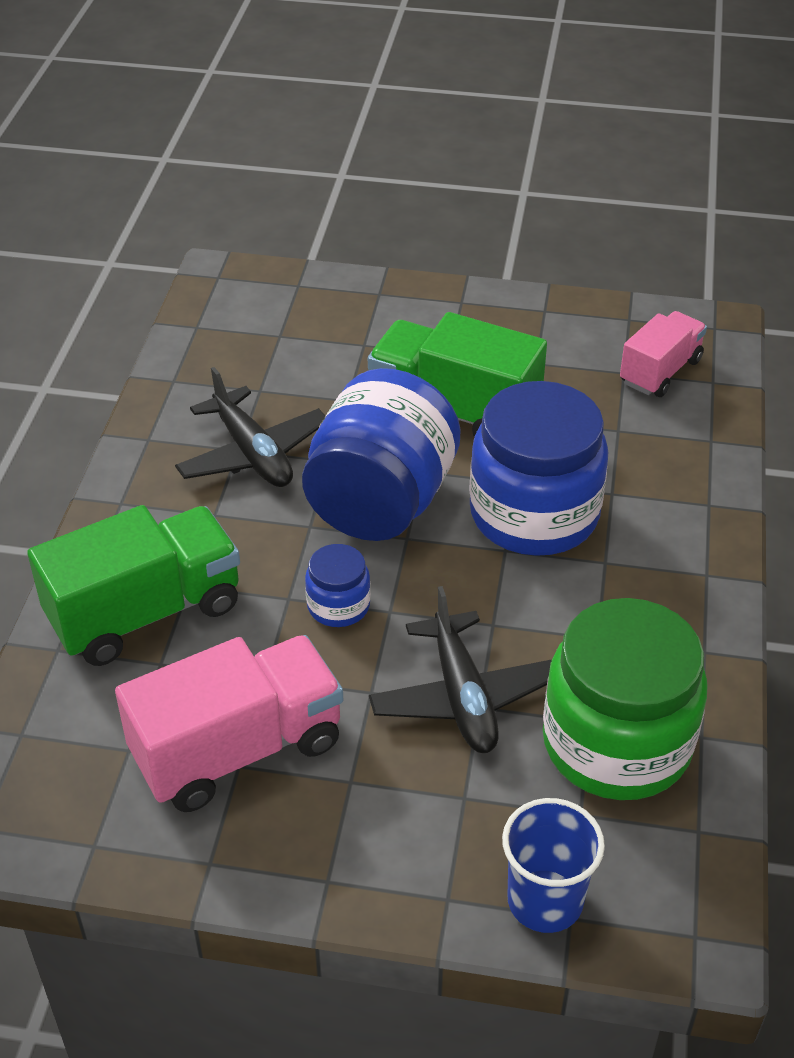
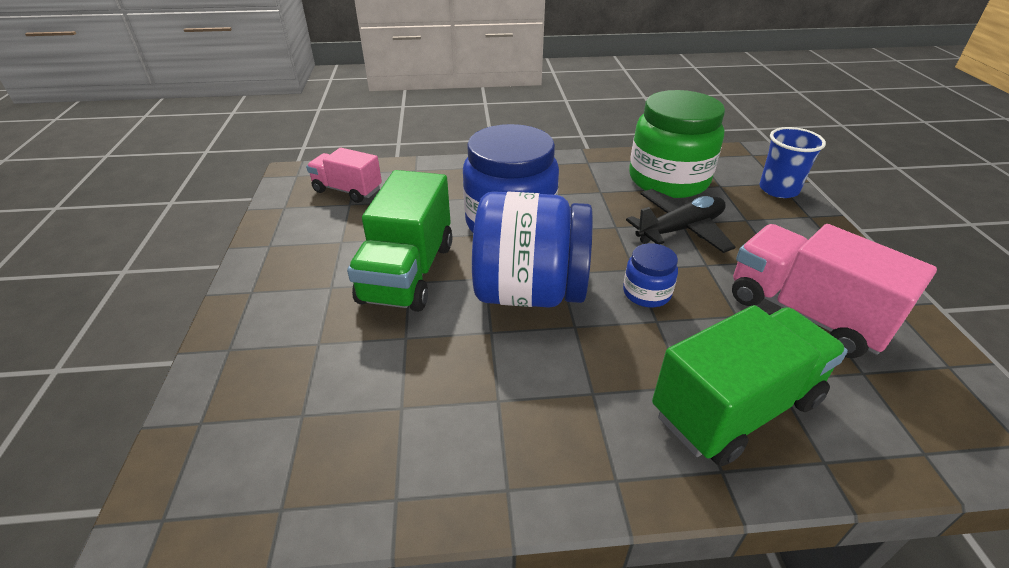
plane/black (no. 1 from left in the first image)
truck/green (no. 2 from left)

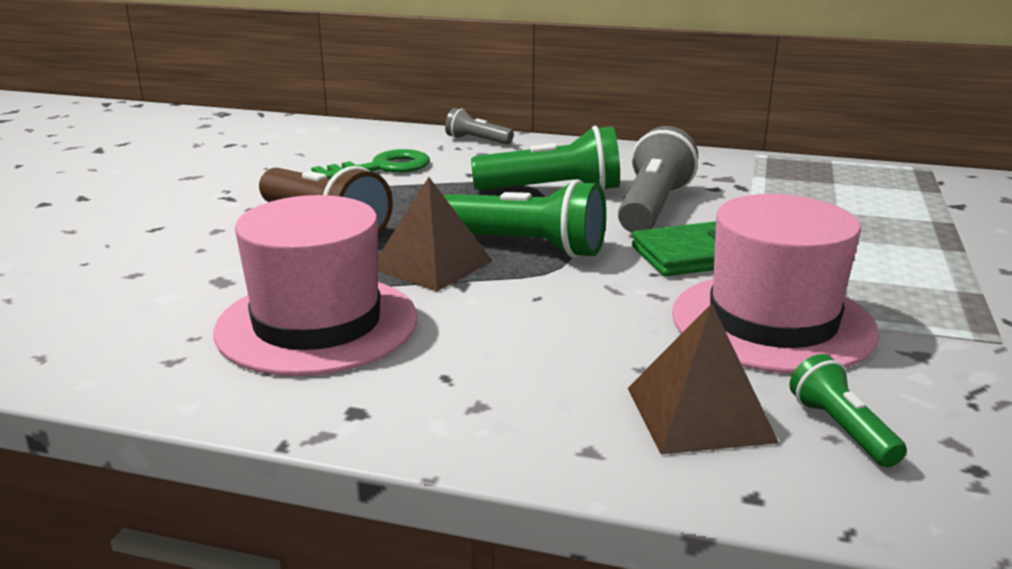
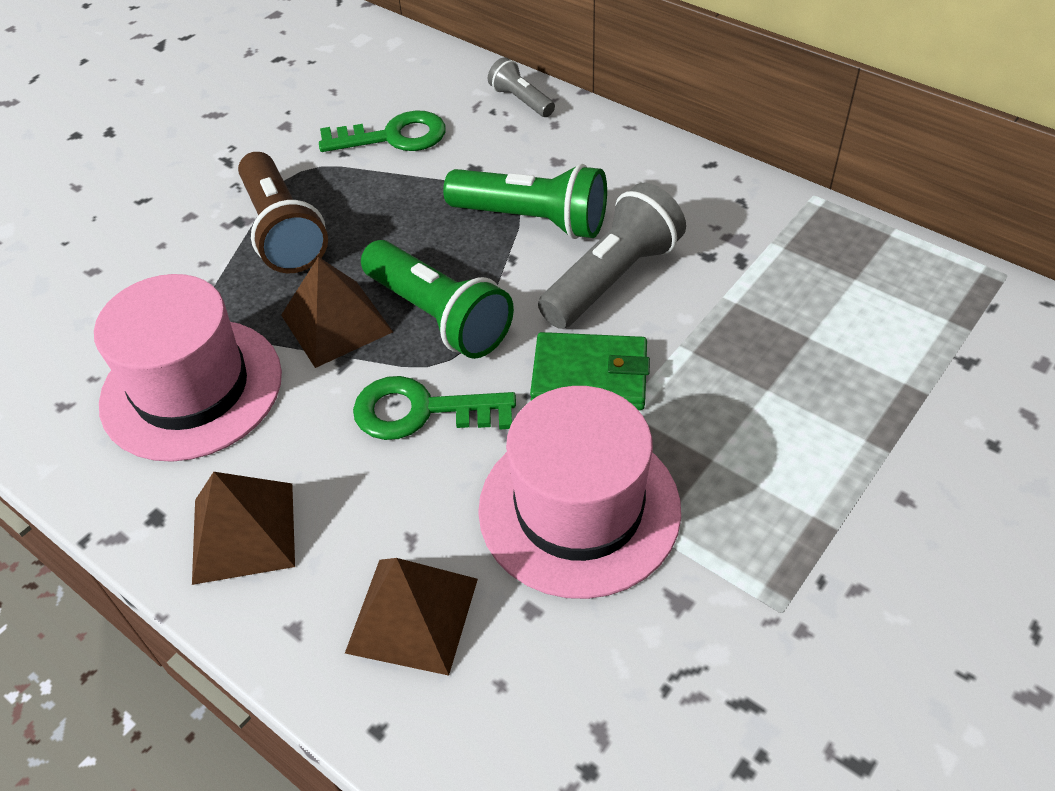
flashlight/green (no. 3 from left in the first image)
key/green (no. 2 from left)
pyramid/brown (no. 1 from left)

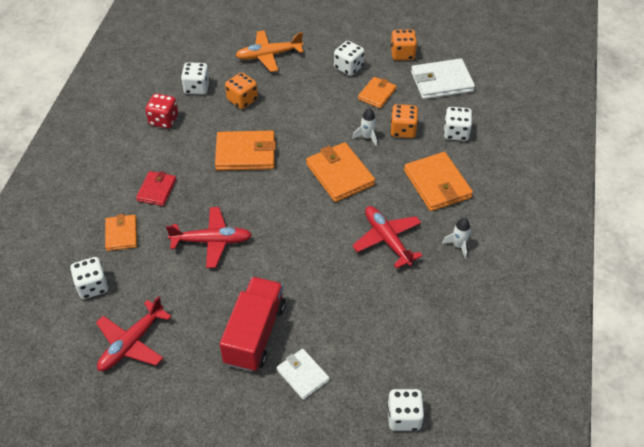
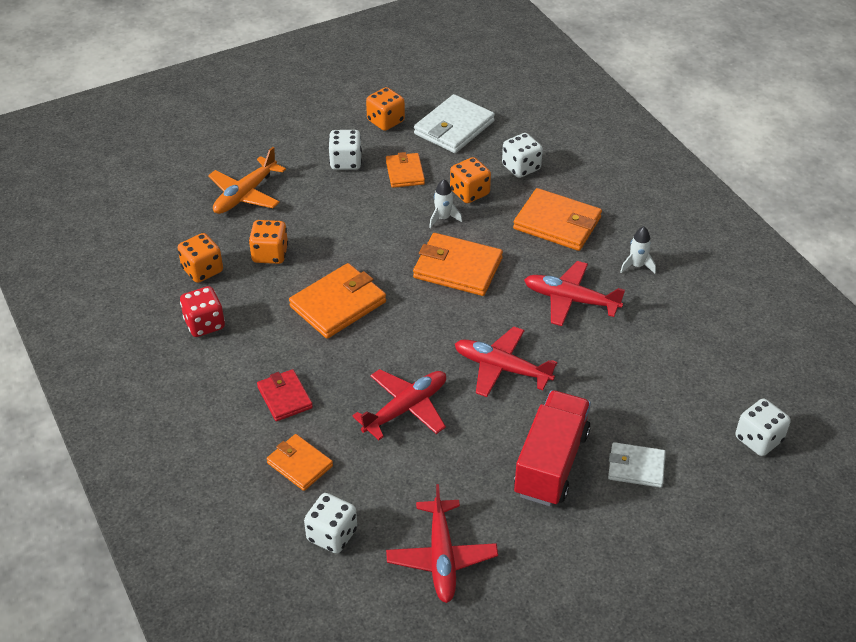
dice/orange (no. 1 from left)
truck/red
plane/red (no. 3 from left)

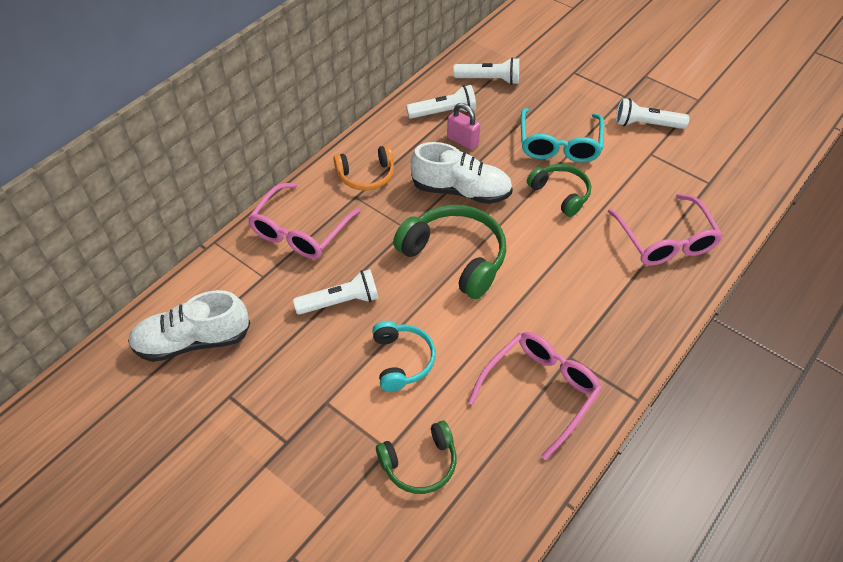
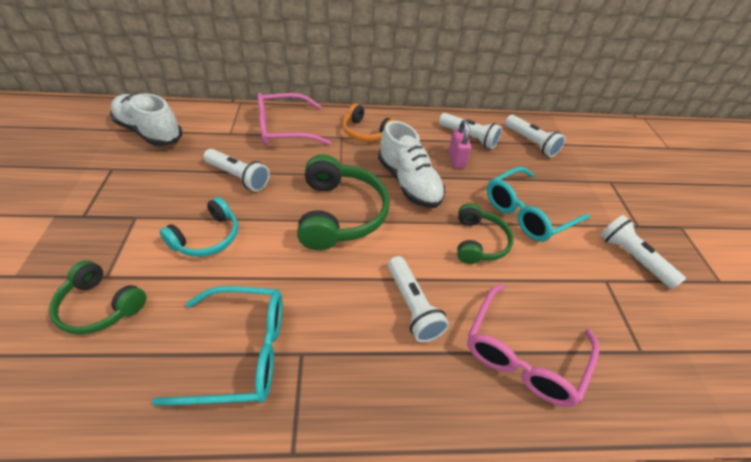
glasses/turquoise (no. 1 from left)
flashlight/white (no. 2 from left)

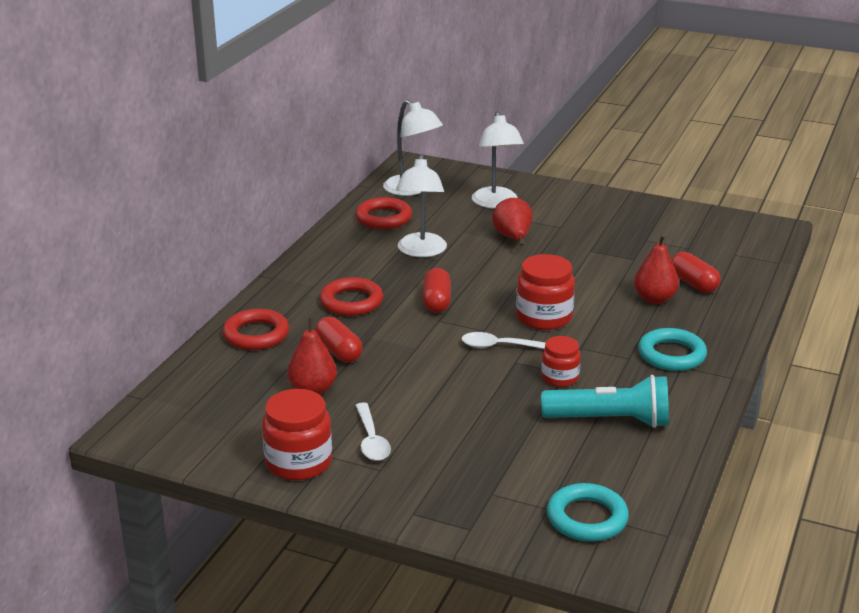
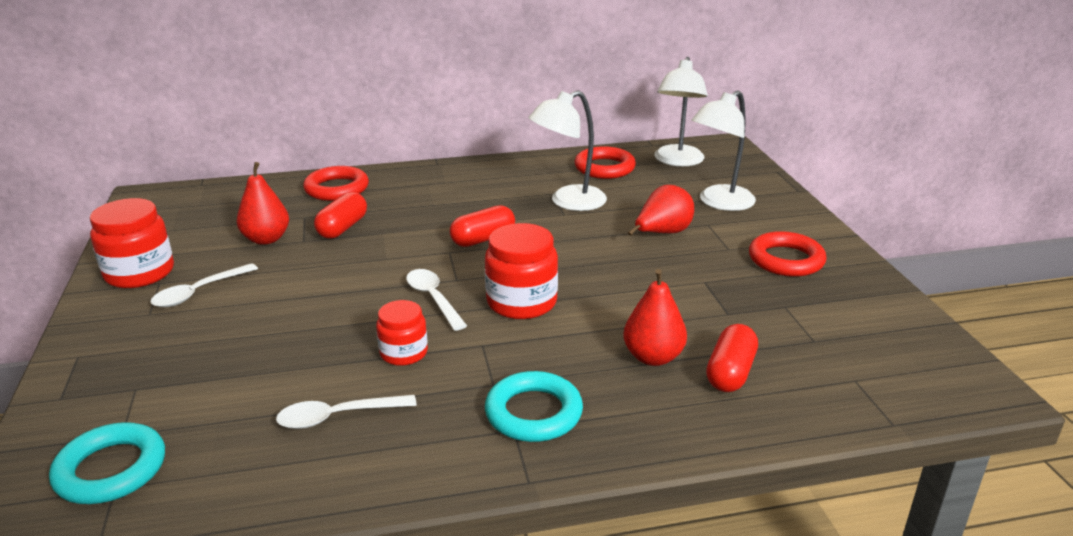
ring/red (no. 3 from left)
spoon/white (no. 2 from left)

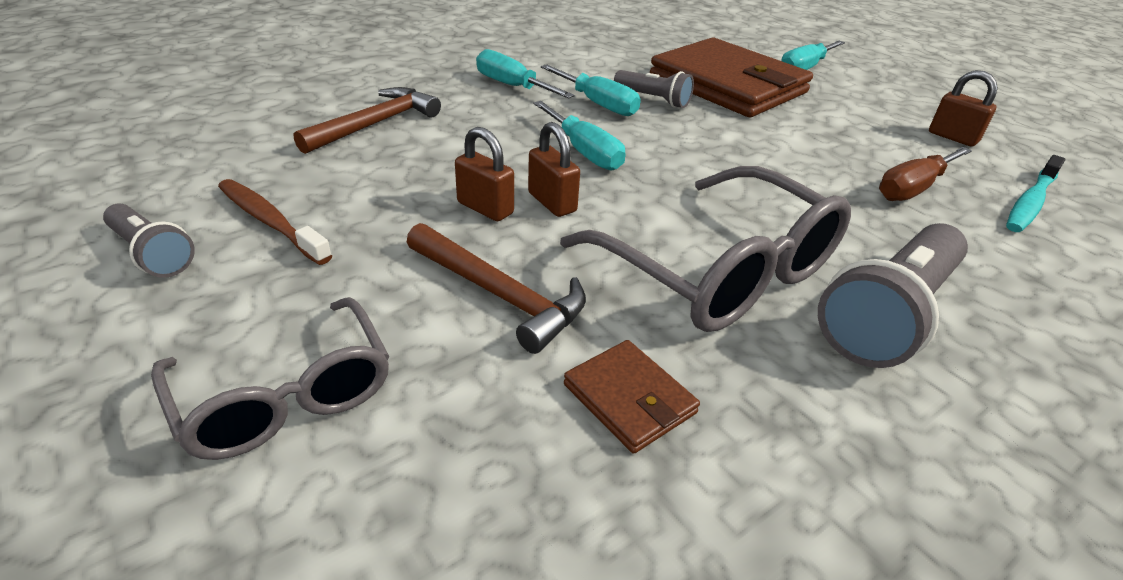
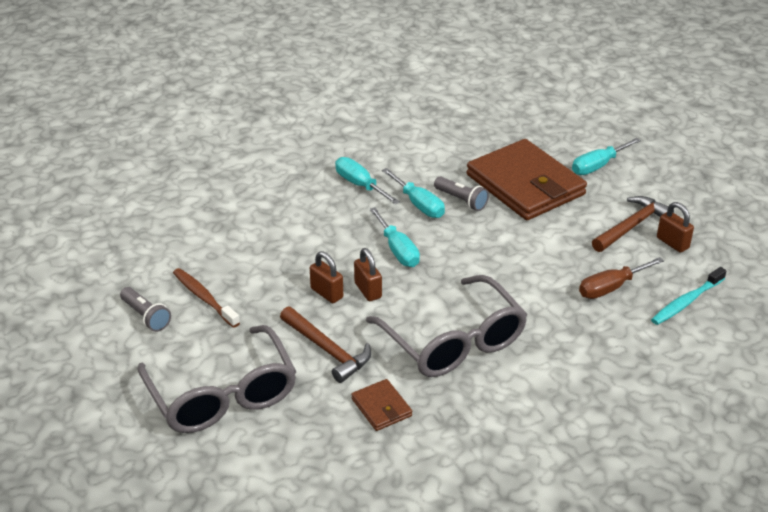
hammer/brown (no. 2 from left)
flashlight/grey (no. 3 from left in the first image)
glasses/grey (no. 1 from left)

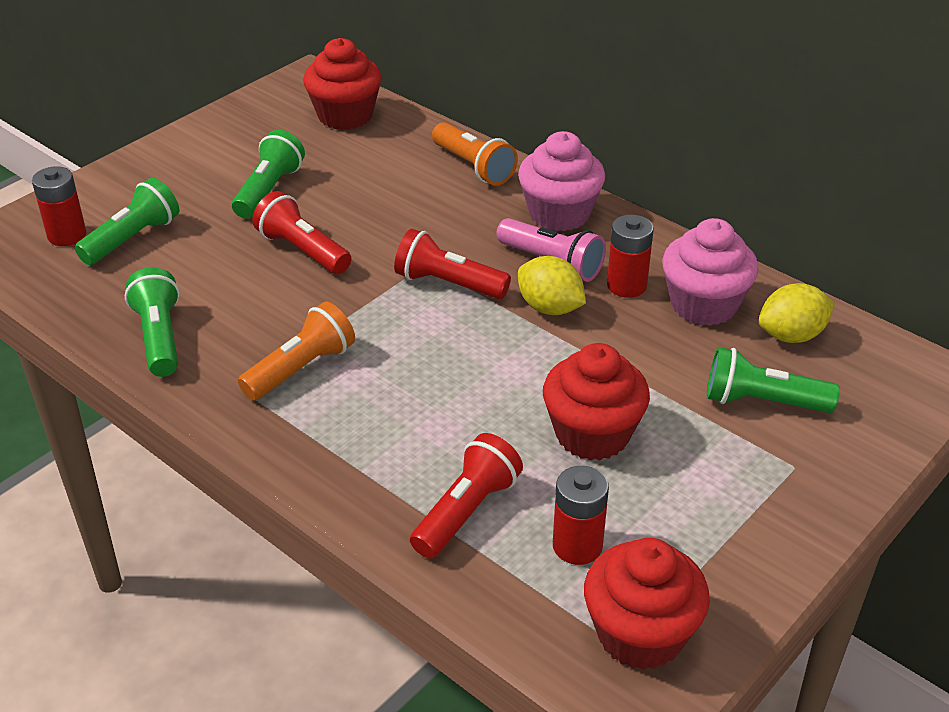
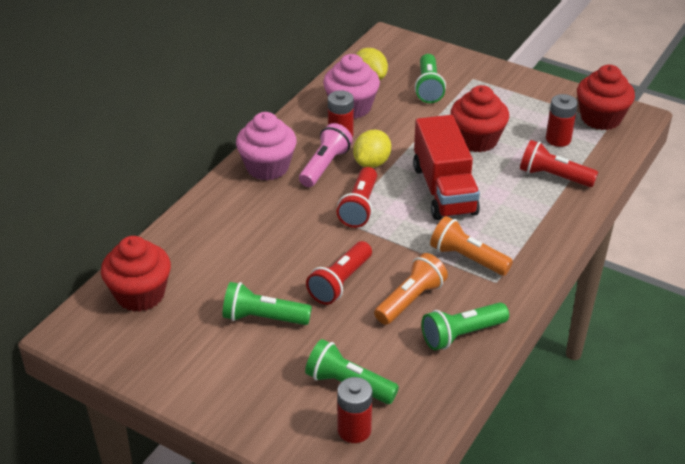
flashlight/orange (no. 1 from left)
truck/red

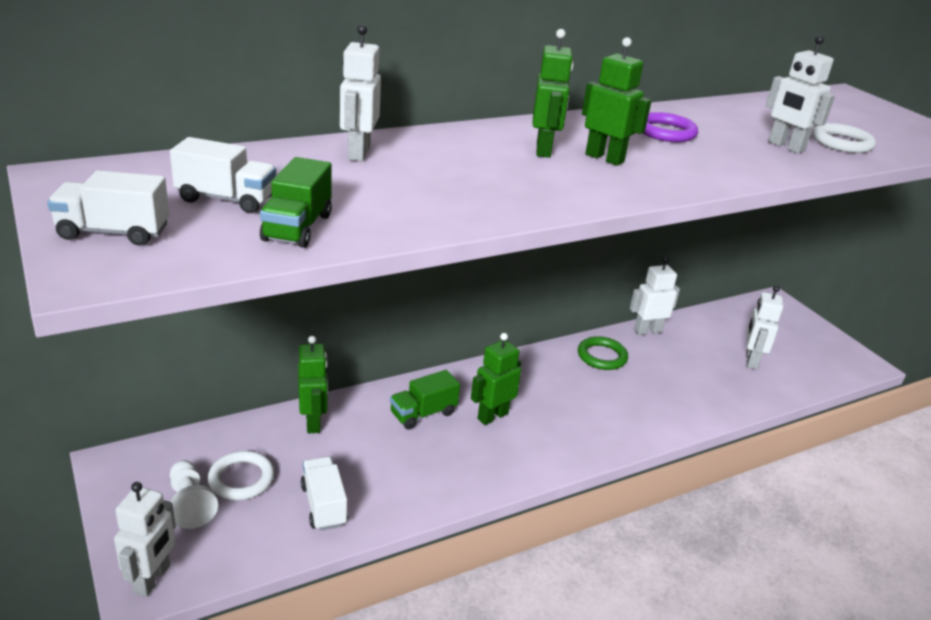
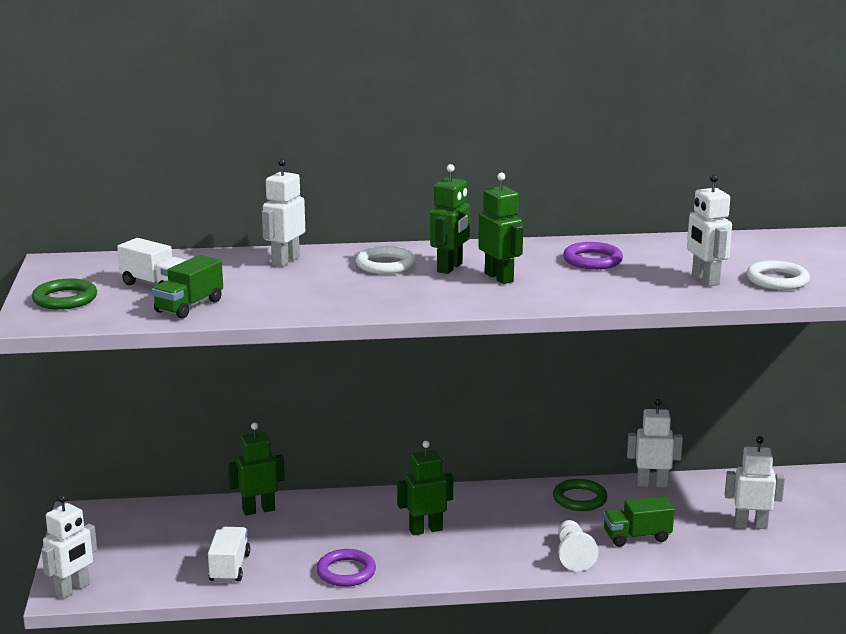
ring/green (no. 1 from left)
robot/white (no. 5 from left)
robot/green (no. 1 from left)
truck/green (no. 2 from left)
ring/white (no. 1 from left)
pawn/white
ring/purple (no. 1 from left)

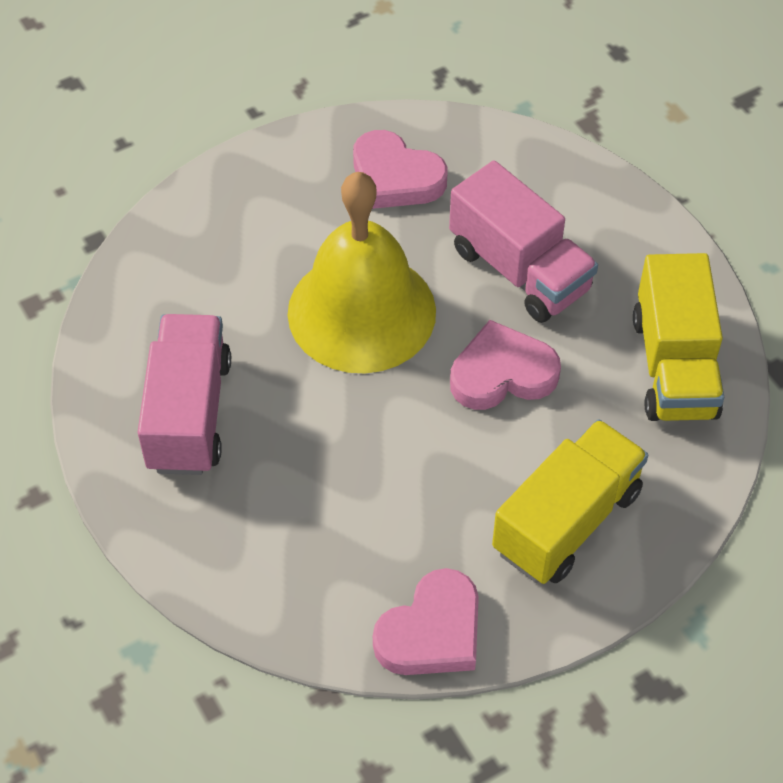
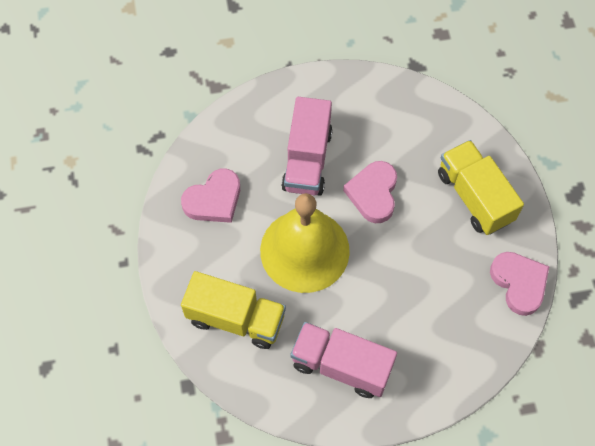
truck/pink (no. 1 from left)
truck/yellow (no. 1 from left)

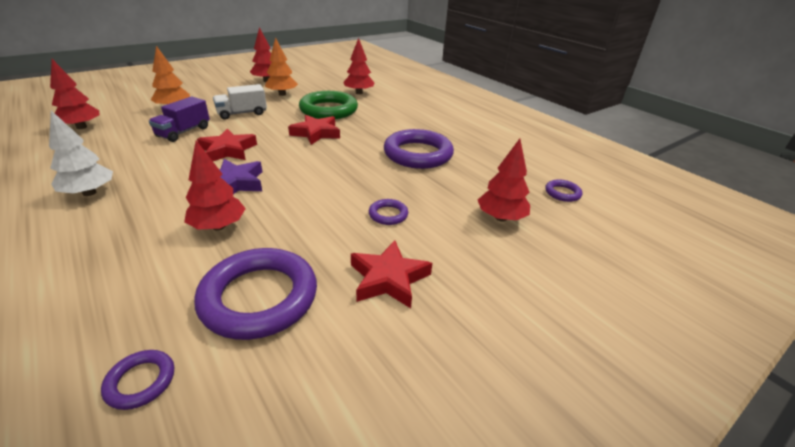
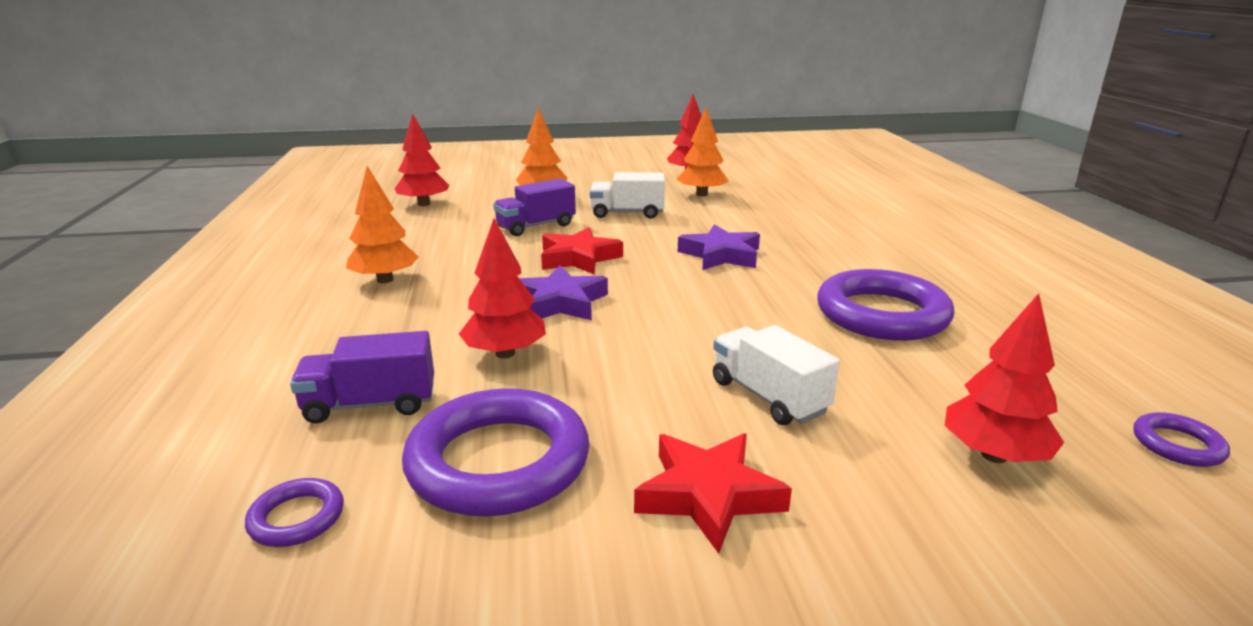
tree/red (no. 4 from left in the first image)
ring/green
tree/orange (no. 1 from left)
star/purple (no. 2 from left)
truck/white (no. 2 from left)
truck/purple (no. 1 from left)

